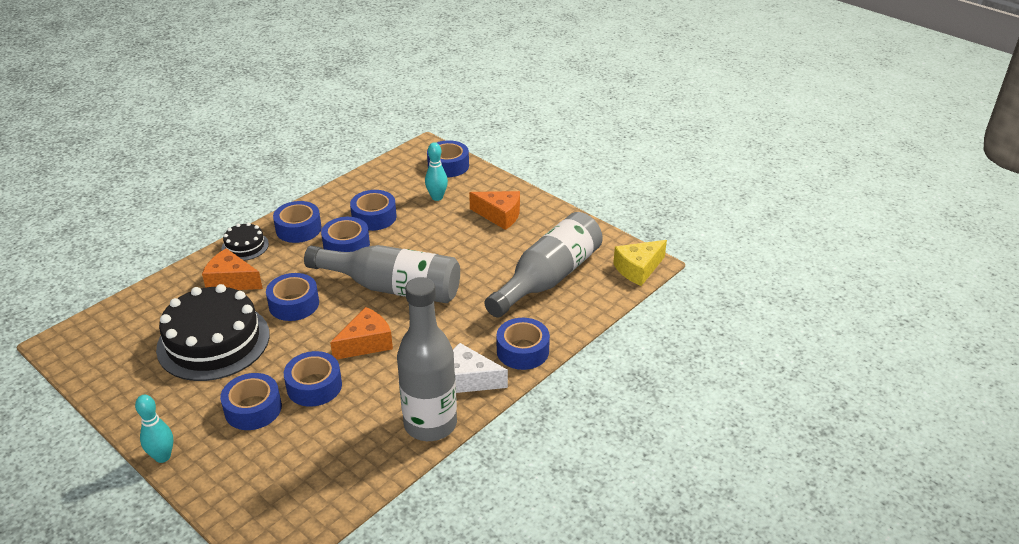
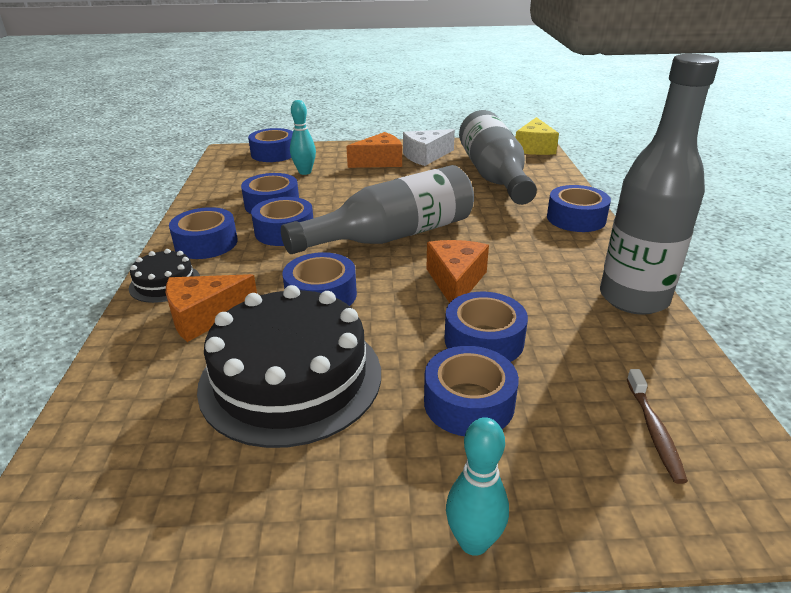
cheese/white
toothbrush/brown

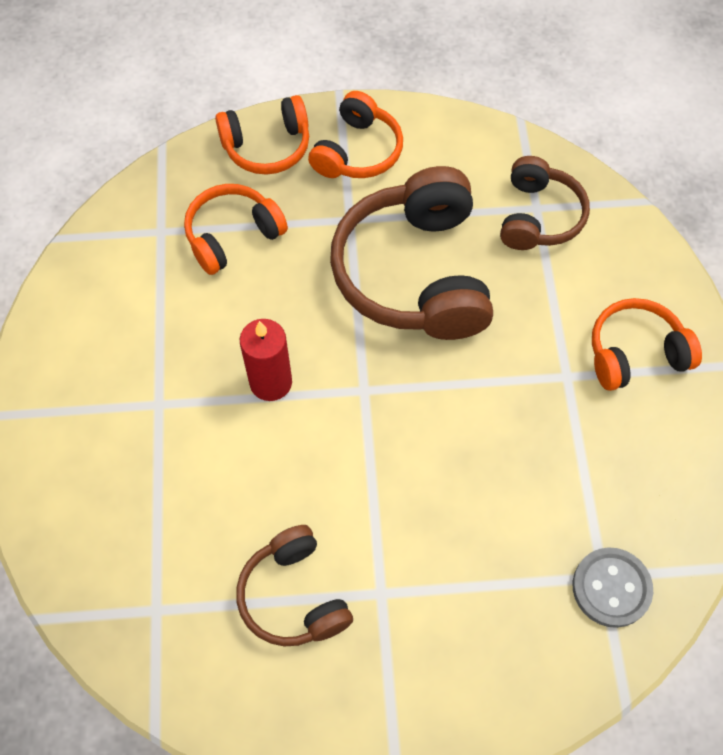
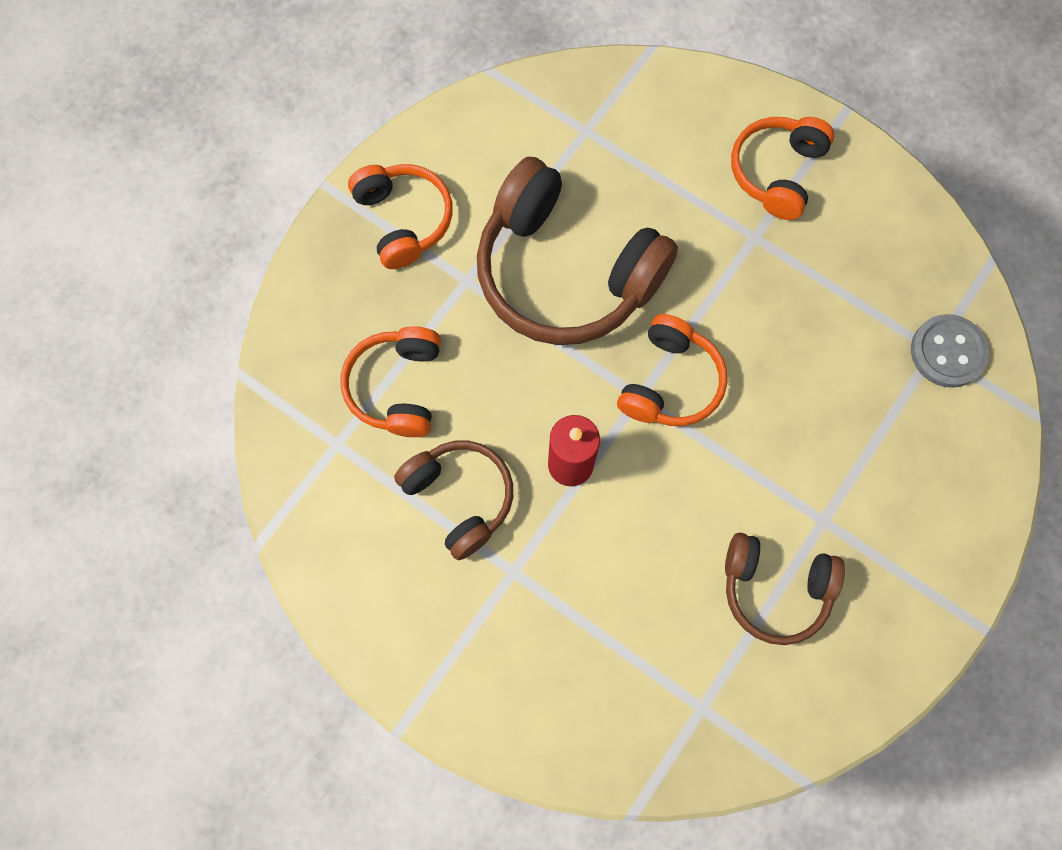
headphones/orange (no. 3 from left)
headphones/brown (no. 1 from left)

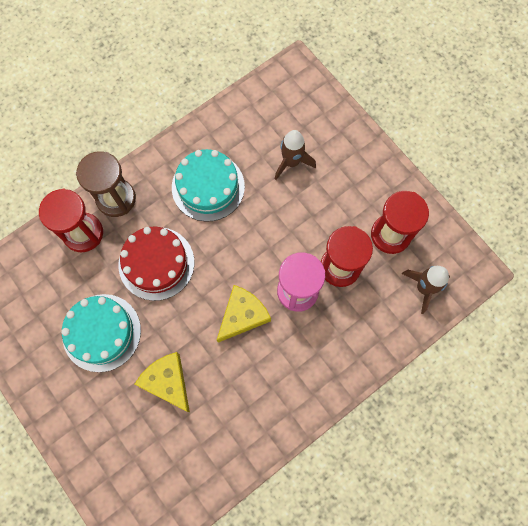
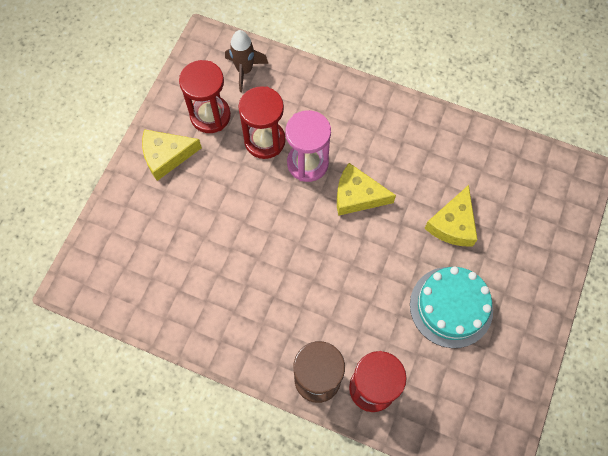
rocket/brown (no. 1 from left in the first image)
cake/turquoise (no. 2 from left in the first image)
cake/red
cheese/yellow (no. 1 from left)

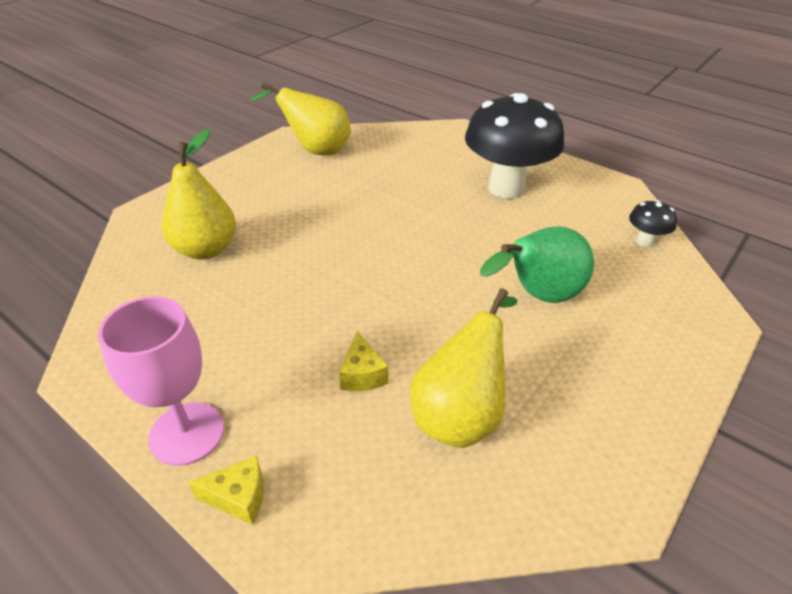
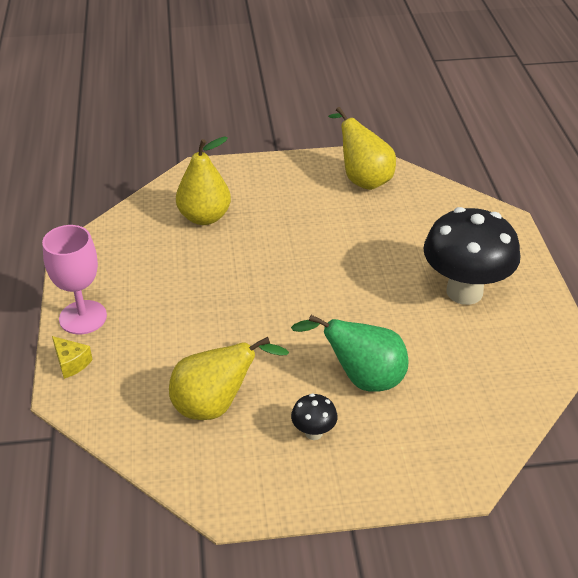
mushroom/black (no. 1 from left)
cheese/yellow (no. 2 from left in the first image)

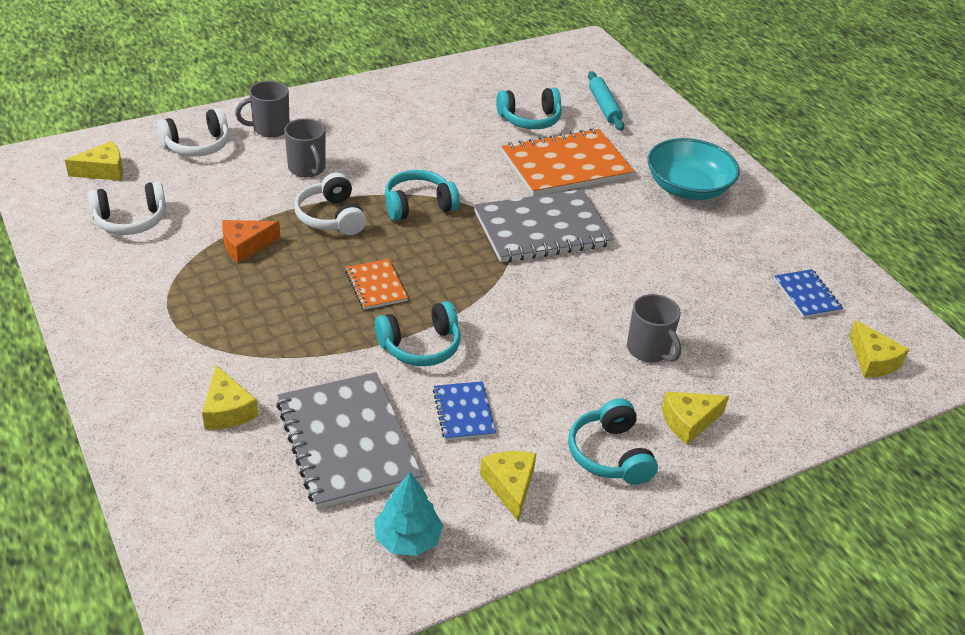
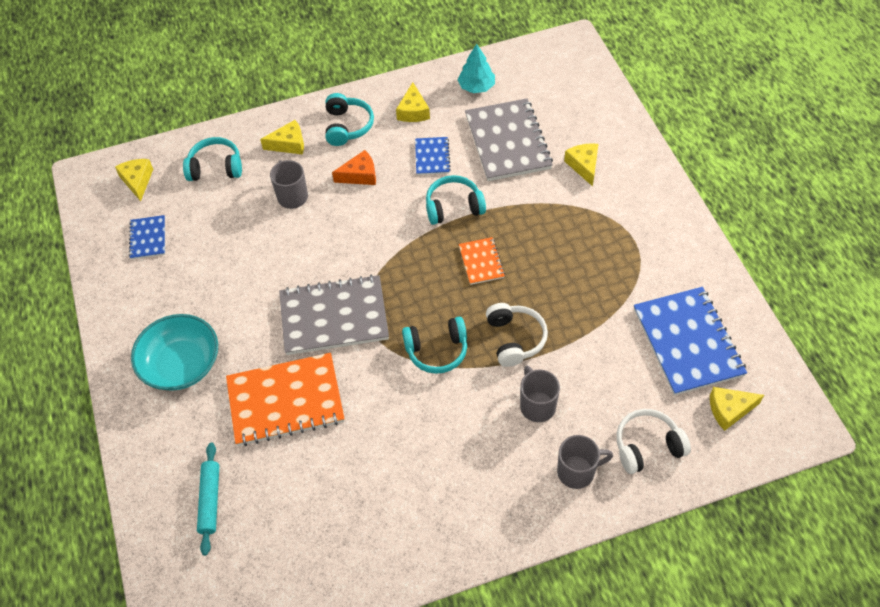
headphones/turquoise (no. 1 from left)
notebook/blue (no. 3 from left)
cheese/orange

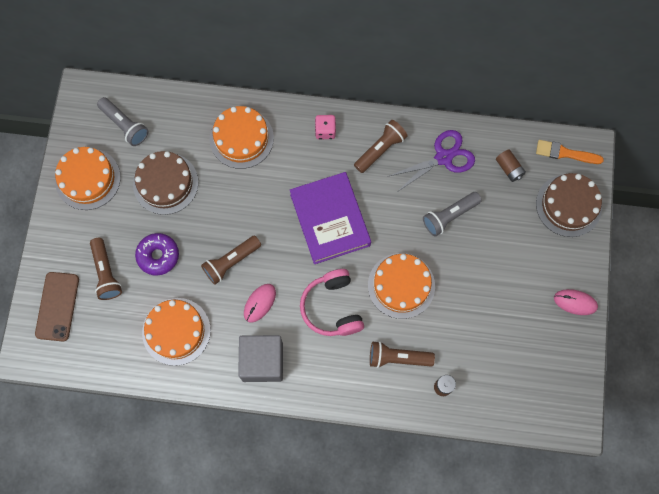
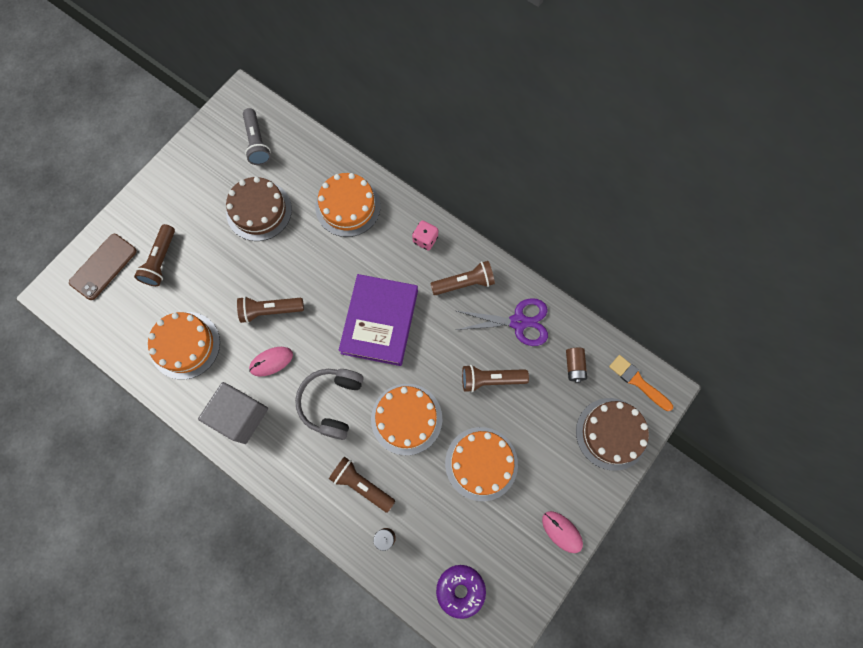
cake/orange (no. 4 from left)
flashlight/brown (no. 5 from left)
donut/purple
headphones/grey

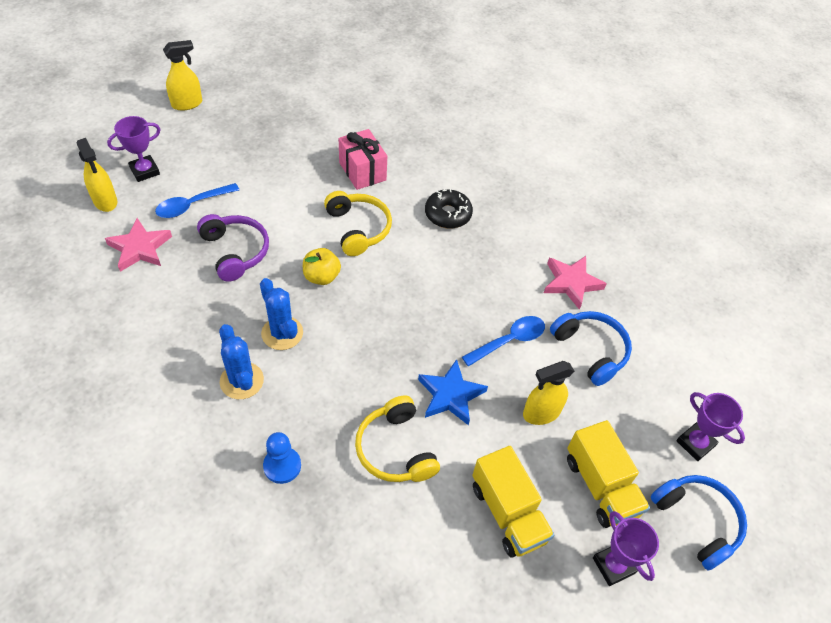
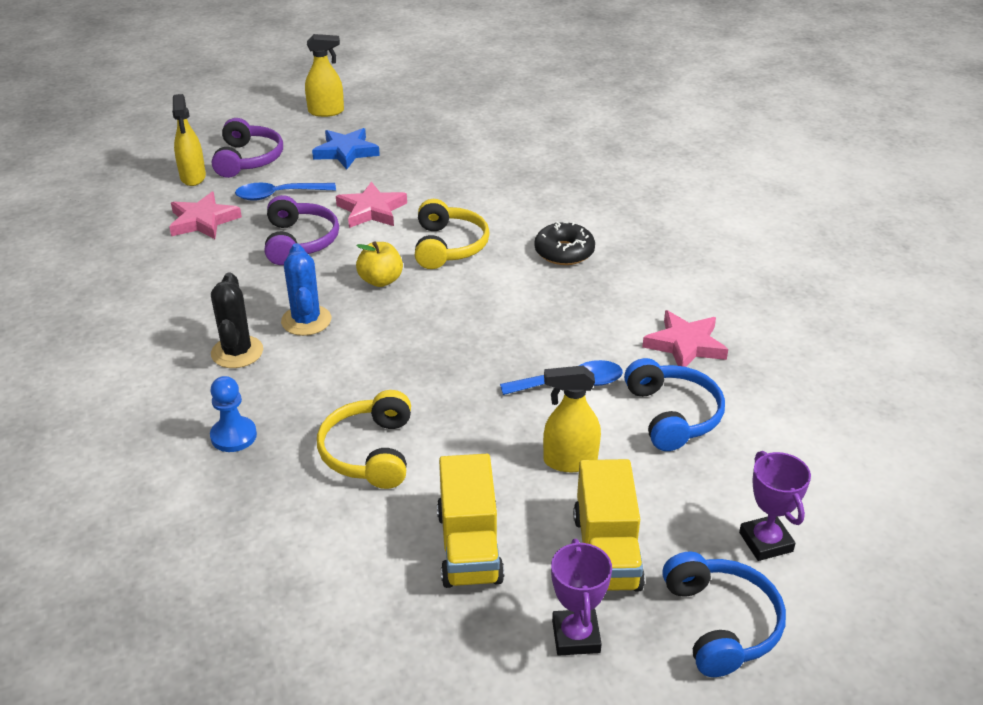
headphones/purple (no. 1 from left)
gift/pink
cactus/black
star/blue
star/pink (no. 2 from left)

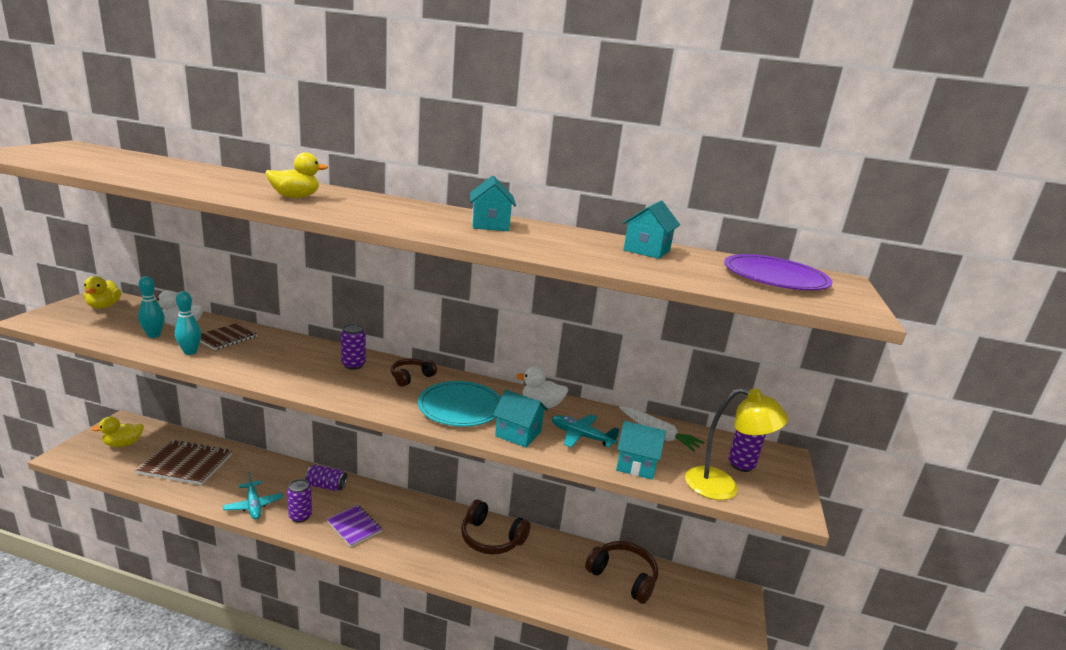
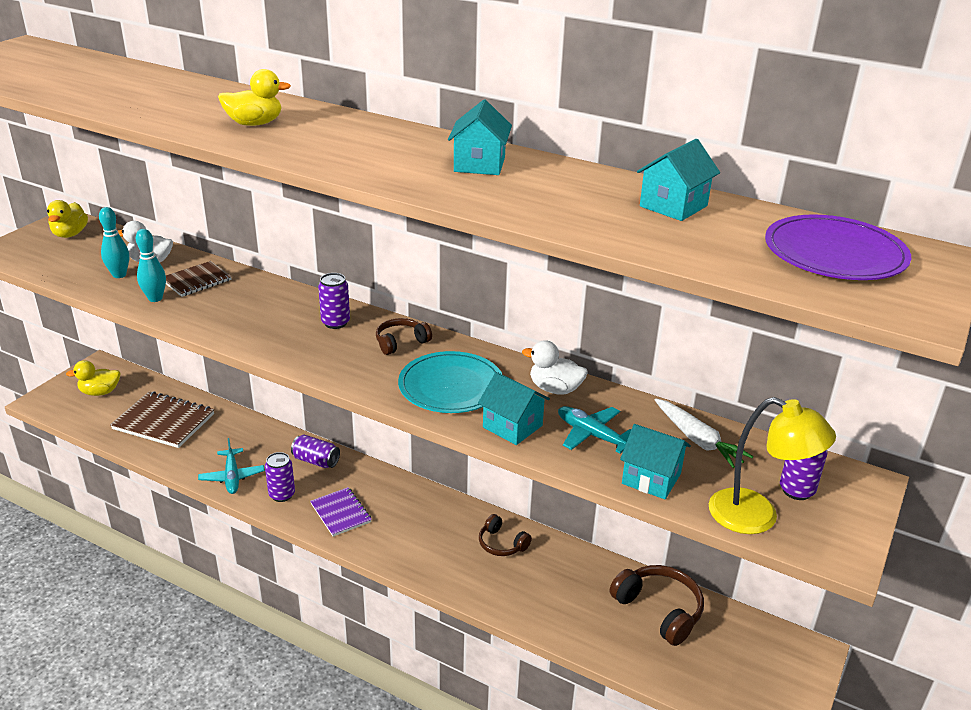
headphones/brown (no. 2 from left)

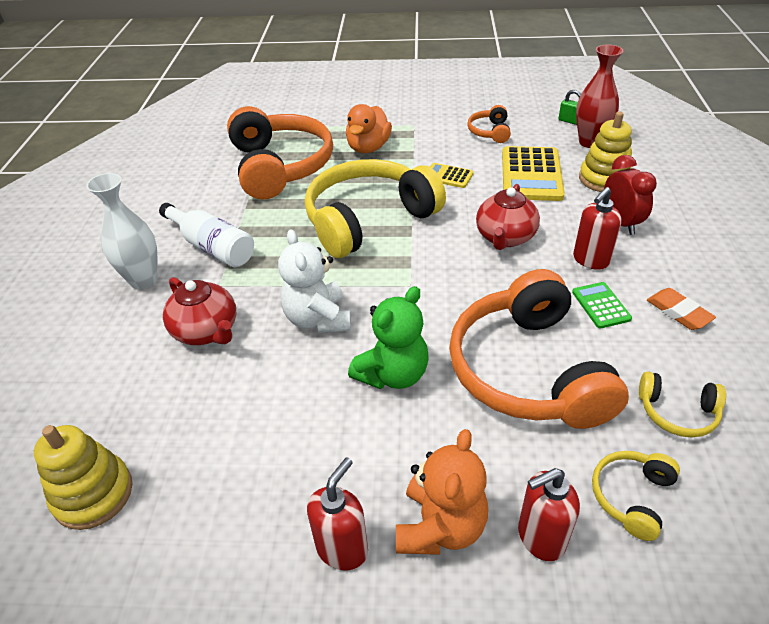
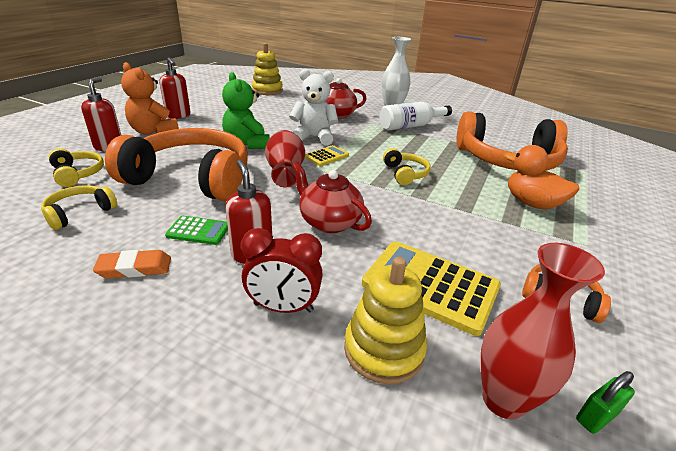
headphones/yellow (no. 3 from left)
calculator/yellow (no. 1 from left)
vase/red (no. 1 from left)

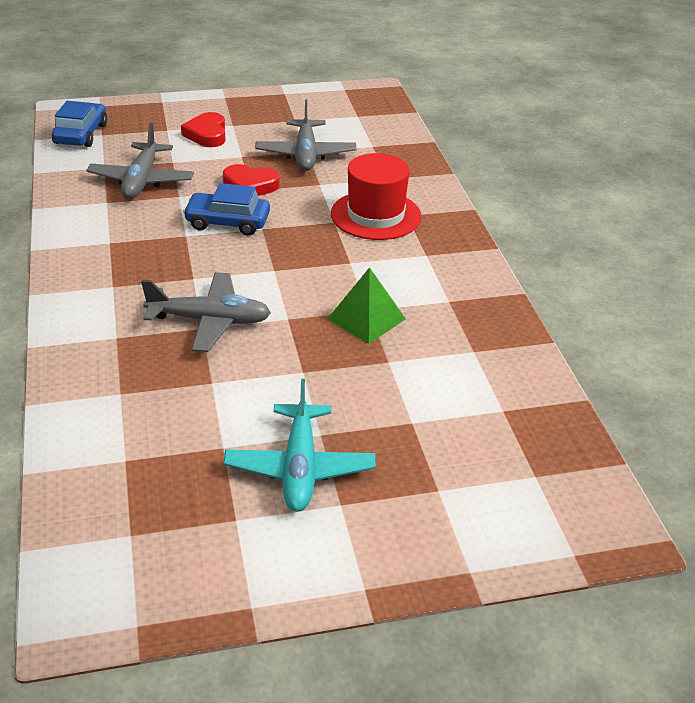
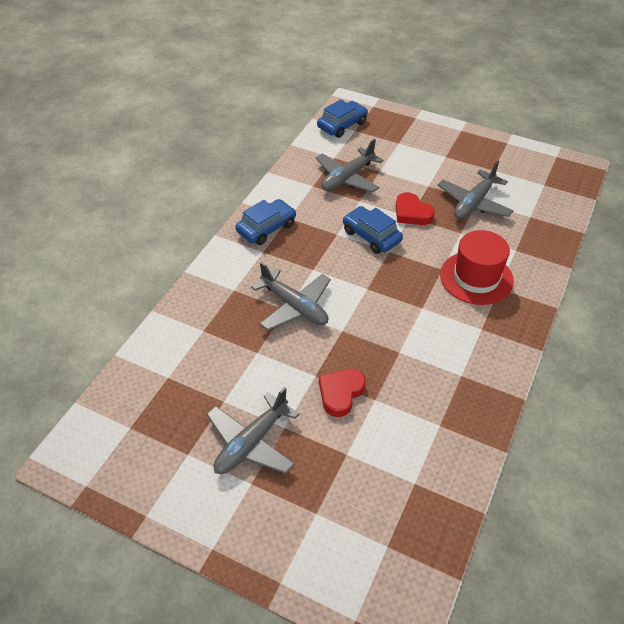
heart/red (no. 1 from left)
pyramid/green
plane/grey (no. 1 from left)
car/blue (no. 1 from left)

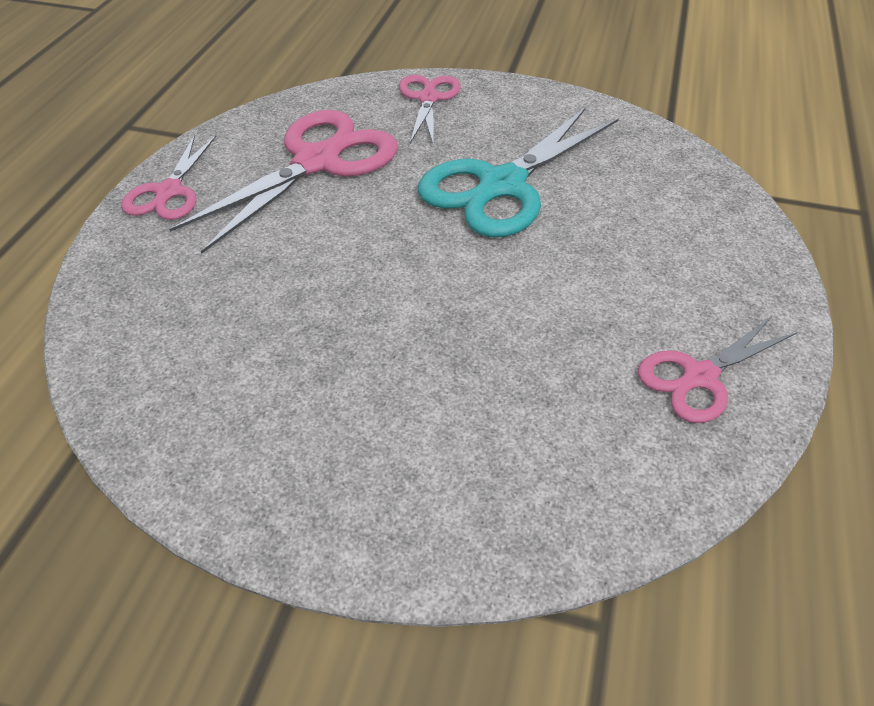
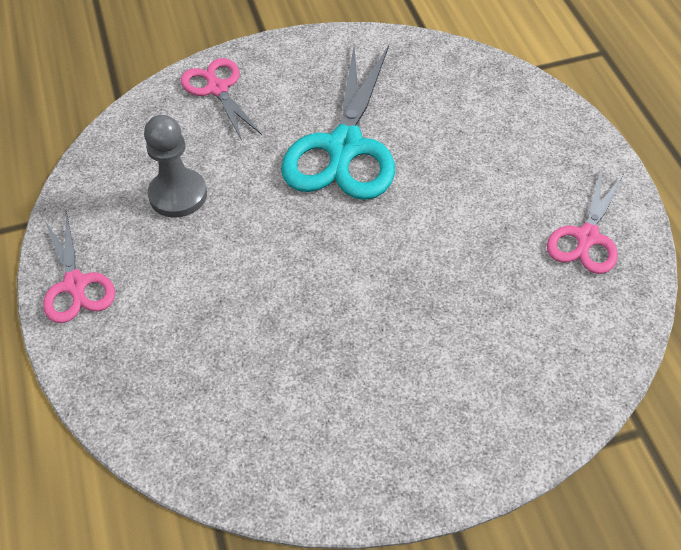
pawn/grey

